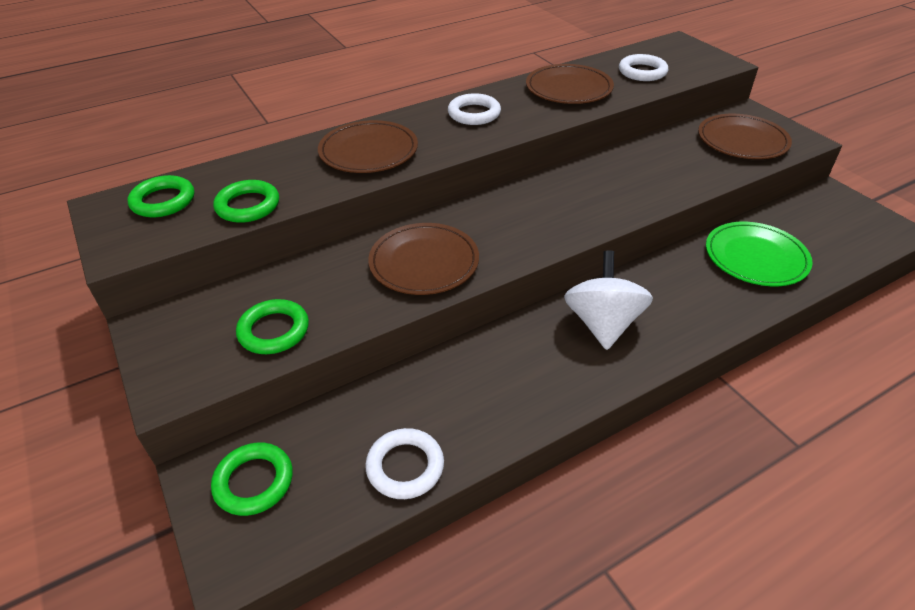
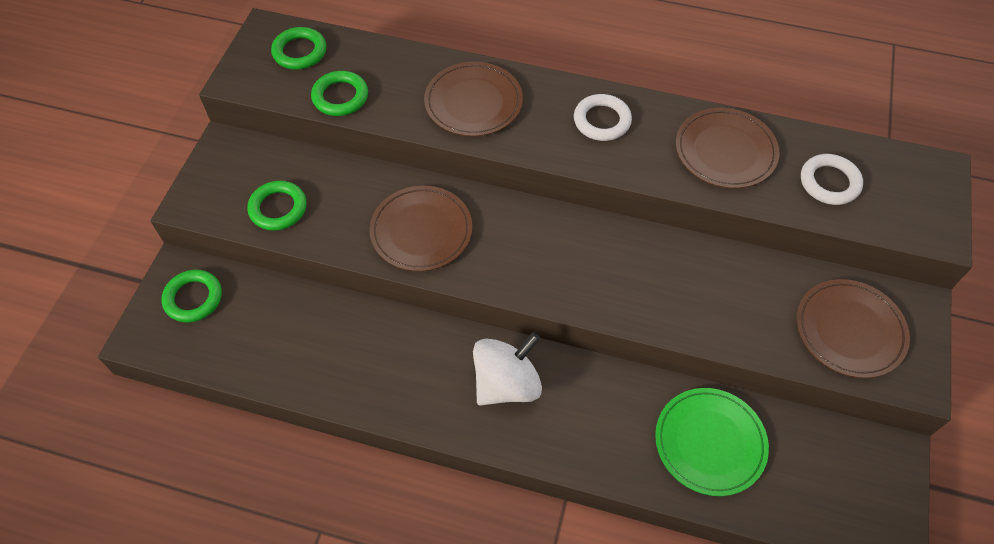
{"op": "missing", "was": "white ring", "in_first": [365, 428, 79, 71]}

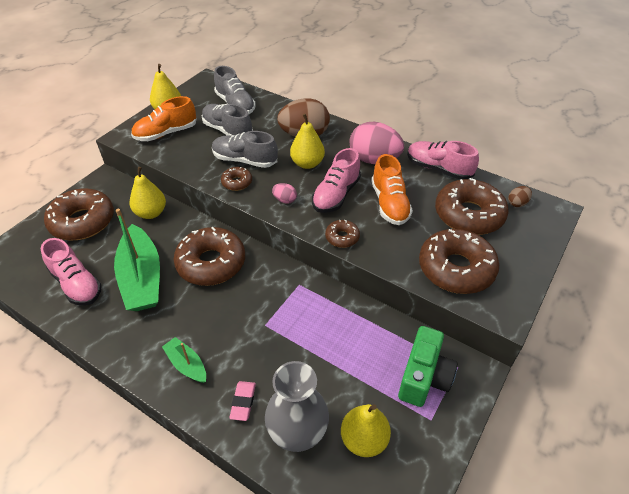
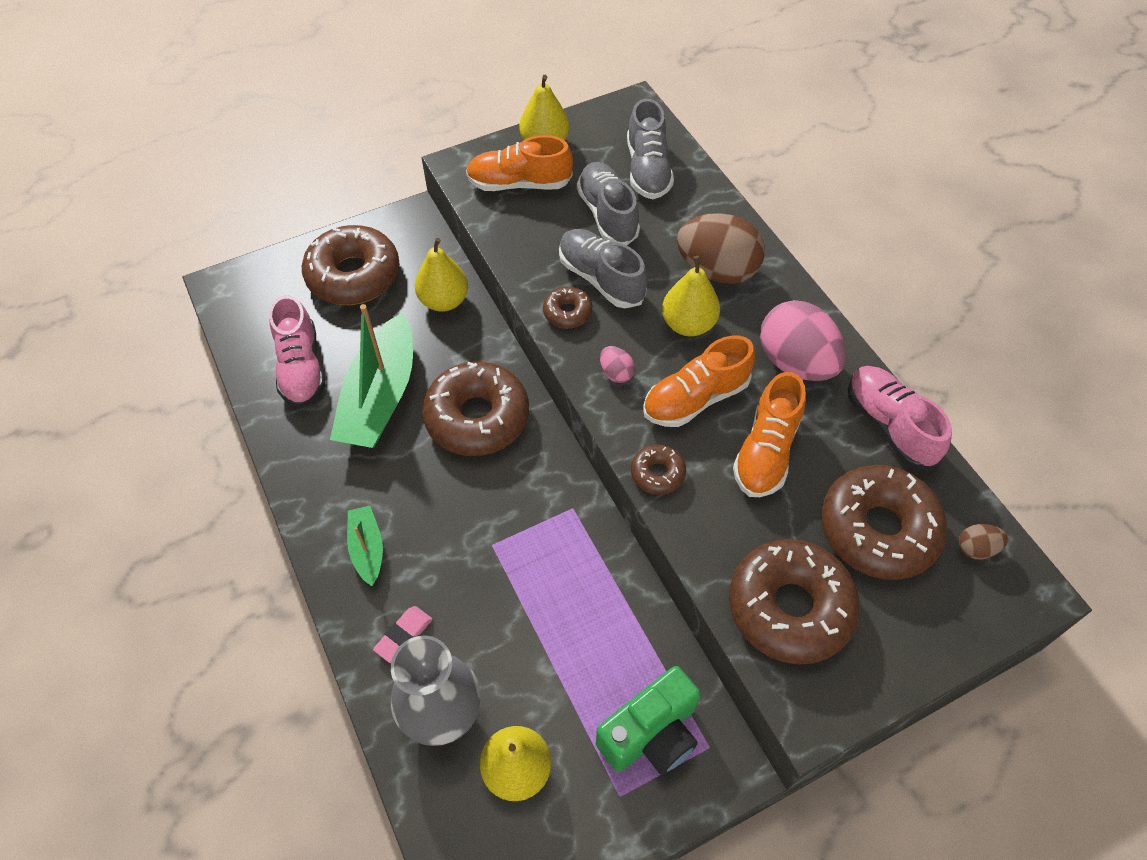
{"op": "colour", "was": "pink shoe", "now": "orange shoe", "in_first": [312, 148, 49, 65], "in_second": [643, 335, 112, 92]}

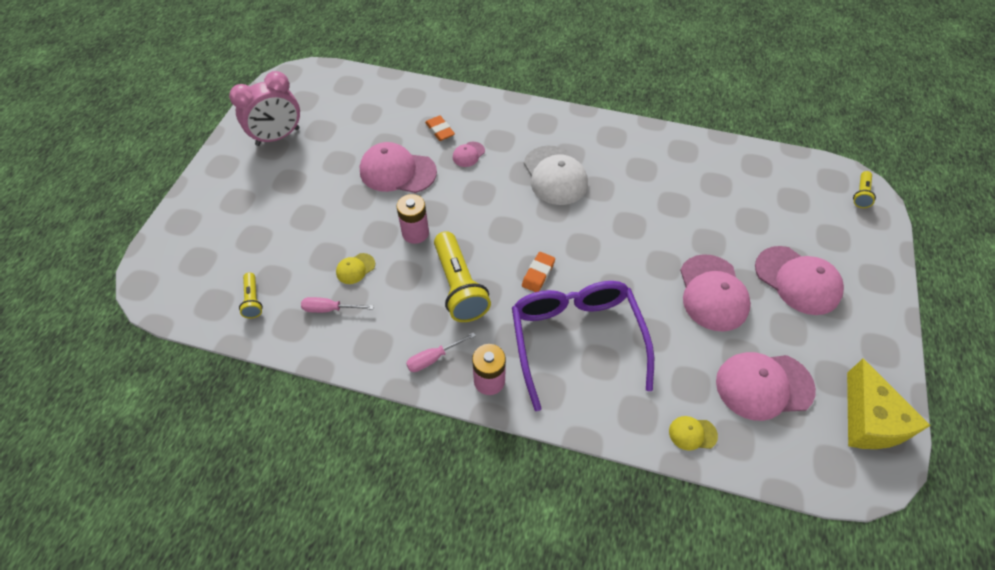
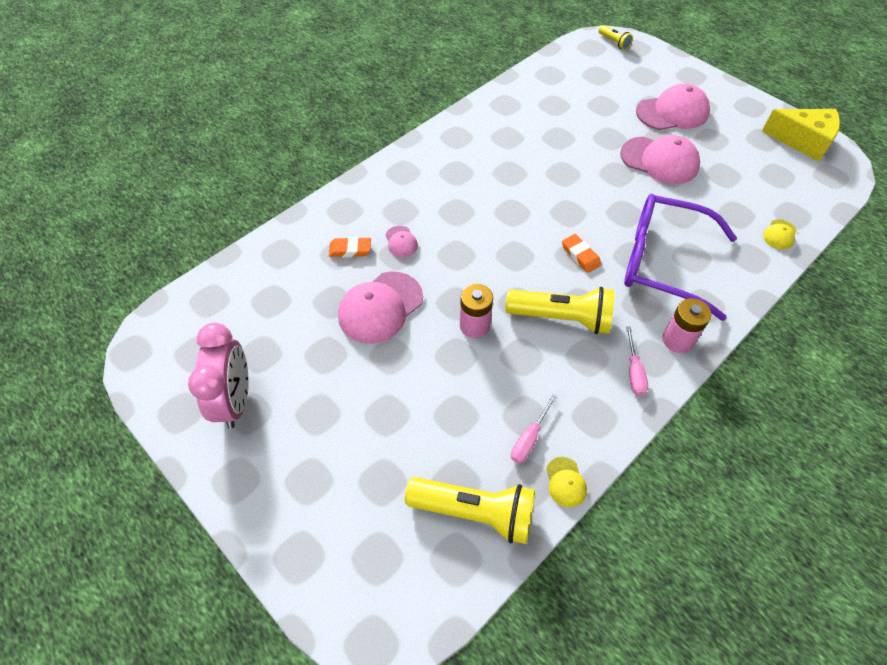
{"op": "size", "was": "yellow flashlight", "in_first": [239, 272, 24, 47], "in_second": [405, 477, 130, 67], "ratio": 2.03}
{"op": "relocated", "was": "yellow cap", "in_first": [336, 253, 39, 31], "in_second": [546, 457, 41, 50]}
{"op": "missing", "was": "white cap", "in_first": [524, 146, 64, 59]}
{"op": "missing", "was": "pink cap", "in_first": [716, 352, 100, 69]}

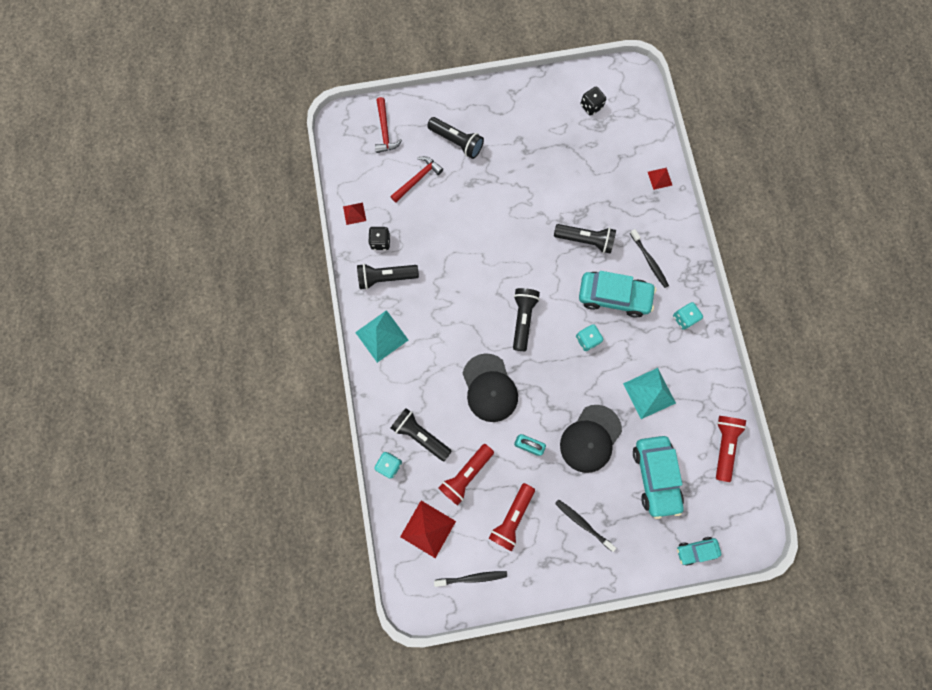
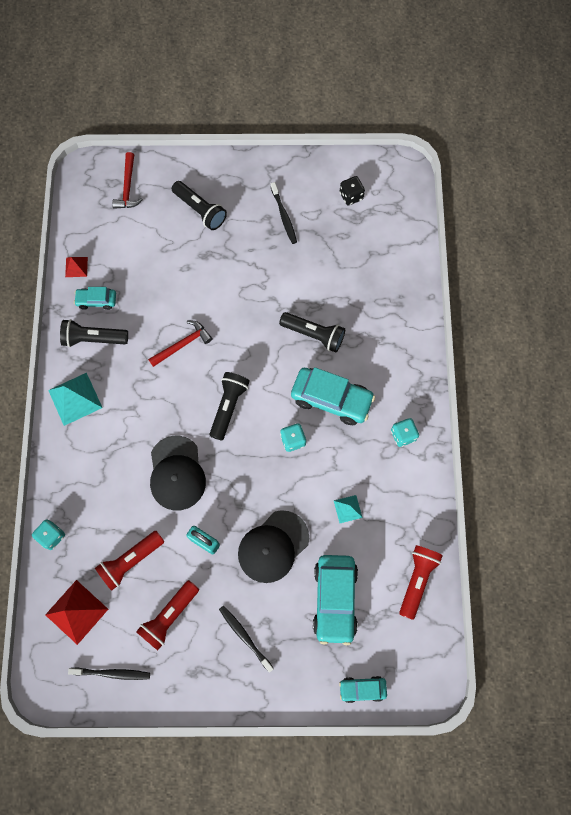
{"op": "exchanged", "was": "black dice", "now": "turquoise car", "in_first": [368, 227, 22, 23], "in_second": [74, 287, 42, 23]}
{"op": "relocated", "was": "red hammer", "in_first": [390, 156, 53, 47], "in_second": [148, 321, 64, 46]}
{"op": "relocated", "was": "black toothbrush", "in_first": [630, 229, 39, 59], "in_second": [271, 182, 26, 62]}
{"op": "size", "was": "turquoise pyramid", "in_first": [623, 368, 53, 51], "in_second": [334, 495, 29, 28], "ratio": 0.55}
{"op": "missing", "was": "black flashlight", "in_first": [391, 408, 61, 53]}
{"op": "missing", "was": "red pyramid", "in_first": [648, 167, 24, 23]}

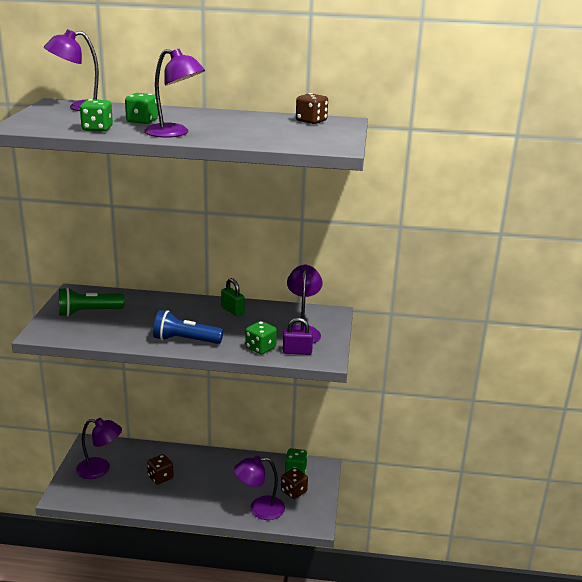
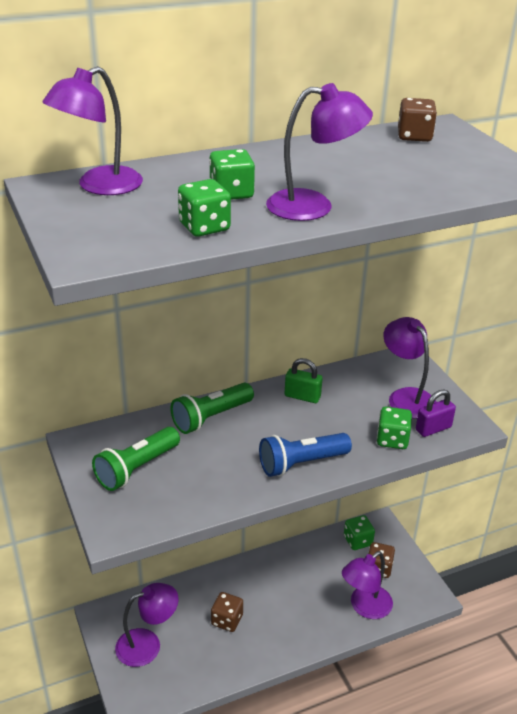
{"op": "appeared", "now": "green flashlight", "in_second": [170, 383, 84, 51]}

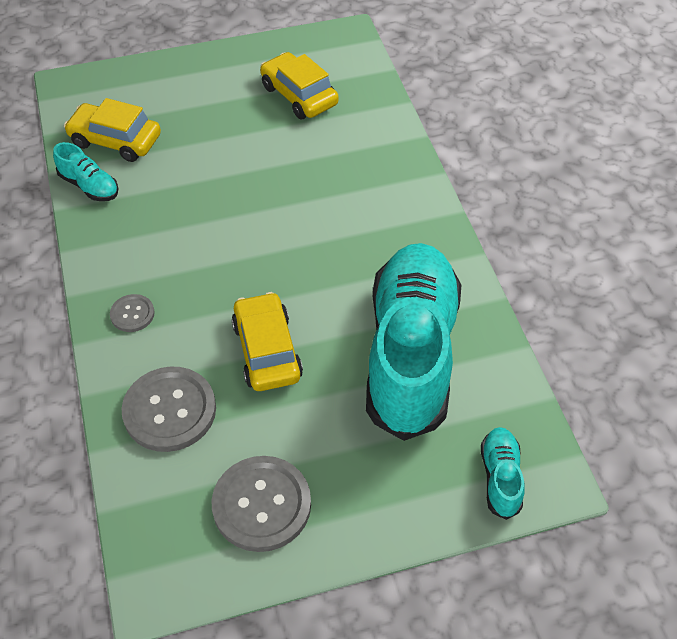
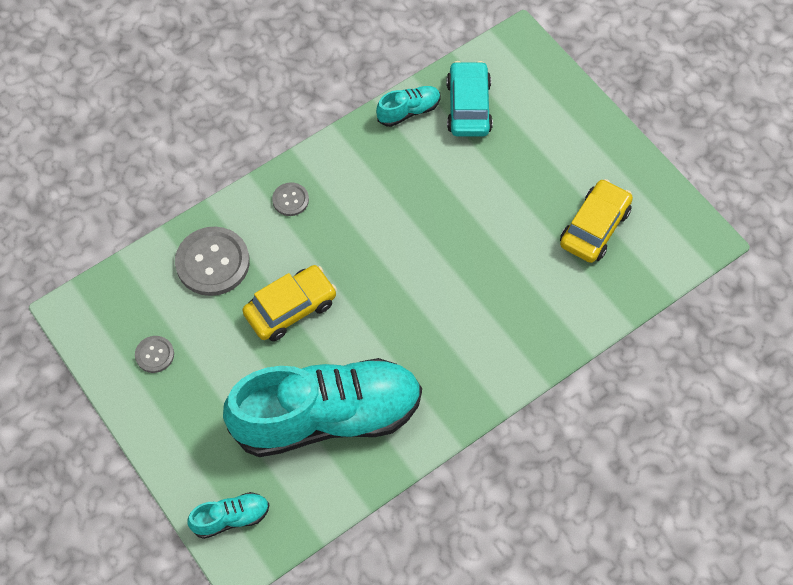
{"op": "size", "was": "grey button", "in_first": [212, 456, 99, 96], "in_second": [135, 336, 39, 37], "ratio": 0.51}
{"op": "spun", "was": "turquoise shoe", "in_first": [53, 142, 65, 59], "in_second": [376, 86, 65, 41], "clockwise": -135}
{"op": "colour", "was": "yellow car", "now": "turquoise car", "in_first": [64, 98, 97, 64], "in_second": [446, 61, 47, 76]}

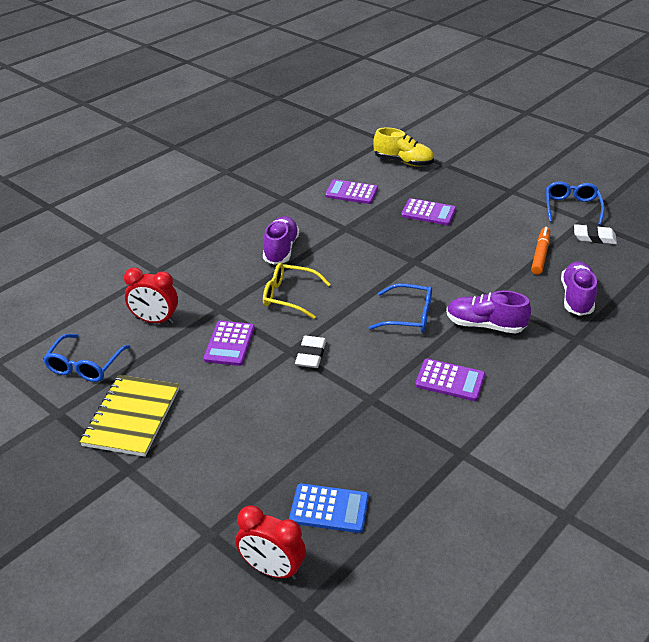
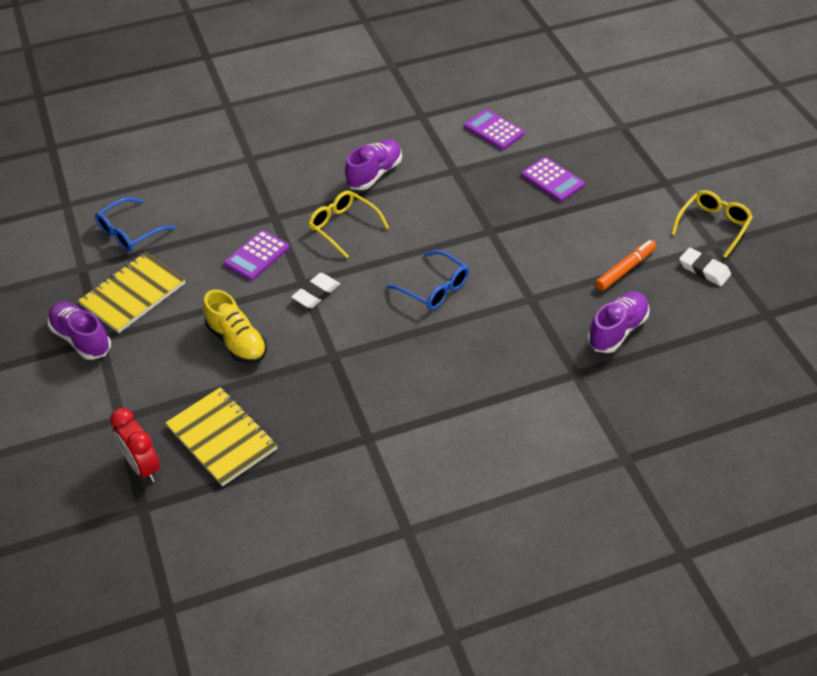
{"op": "relocated", "was": "purple shoe", "in_first": [446, 291, 85, 42], "in_second": [48, 302, 63, 58]}
{"op": "exchanged", "was": "blue calculator", "now": "yellow notebook", "in_first": [289, 483, 80, 50], "in_second": [165, 387, 113, 99]}
{"op": "relocated", "was": "yellow shoe", "in_first": [373, 127, 61, 39], "in_second": [203, 290, 64, 74]}
{"op": "colour", "was": "blue glasses", "now": "yellow glasses", "in_first": [546, 181, 59, 44], "in_second": [671, 190, 82, 68]}
{"op": "missing", "was": "red clock", "in_first": [124, 268, 54, 56]}
{"op": "missing", "was": "purple calculator", "in_first": [415, 358, 70, 43]}

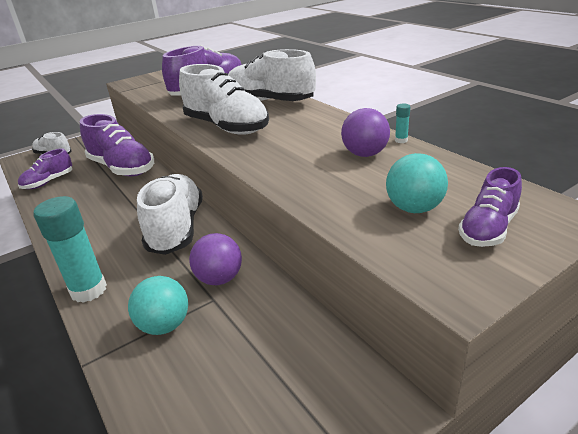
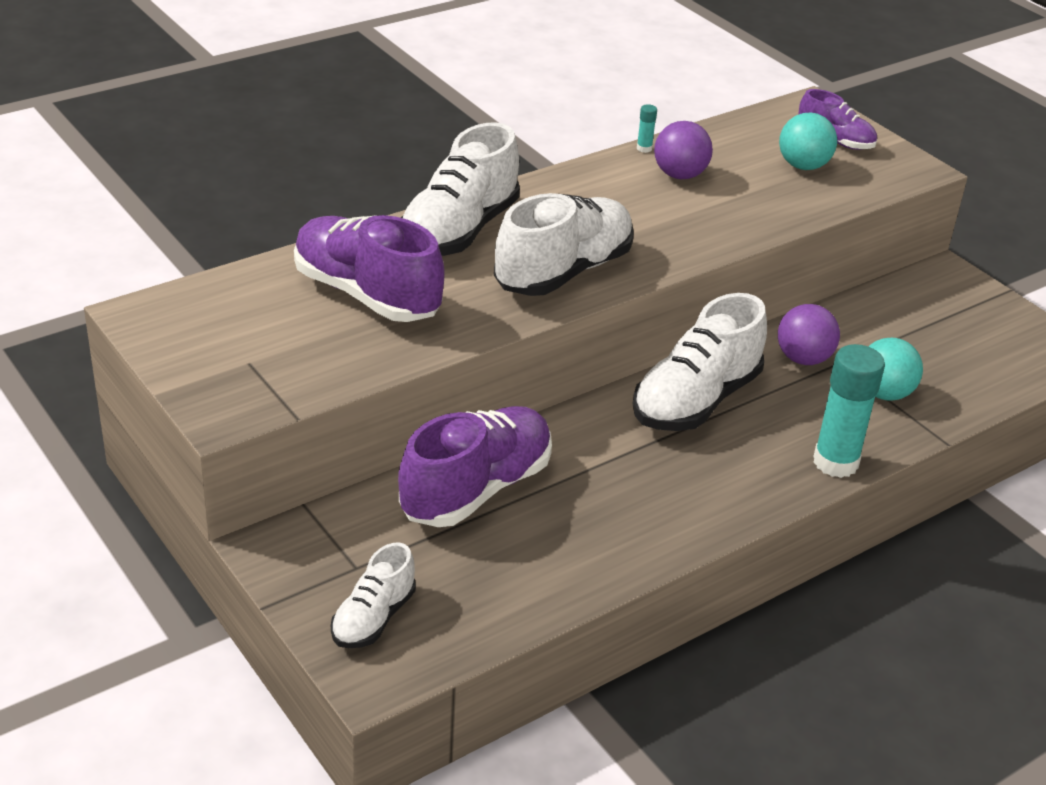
{"op": "spun", "was": "white shoe", "in_first": [137, 174, 66, 81], "in_second": [633, 293, 134, 138], "clockwise": -45}
{"op": "missing", "was": "purple shoe", "in_first": [18, 148, 54, 41]}

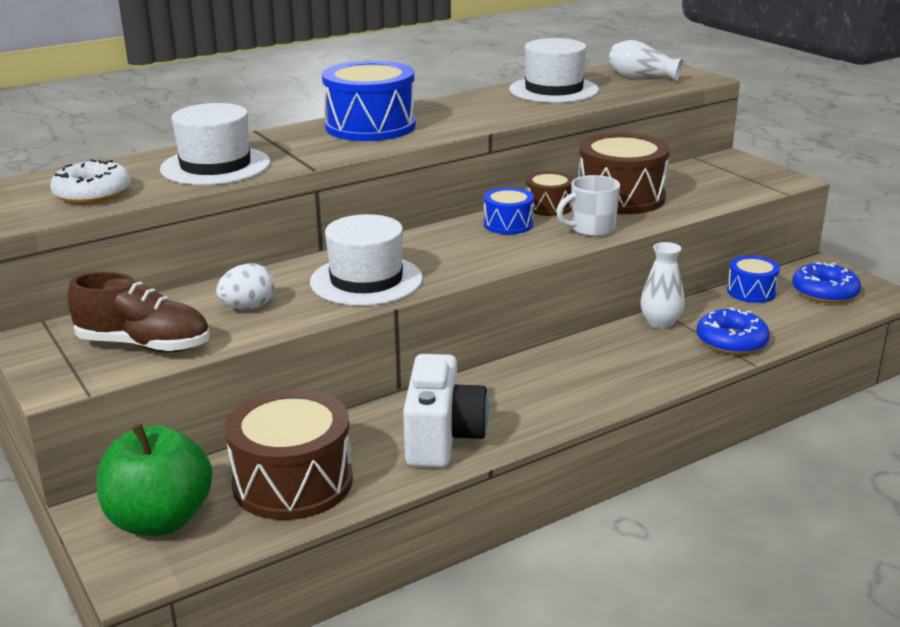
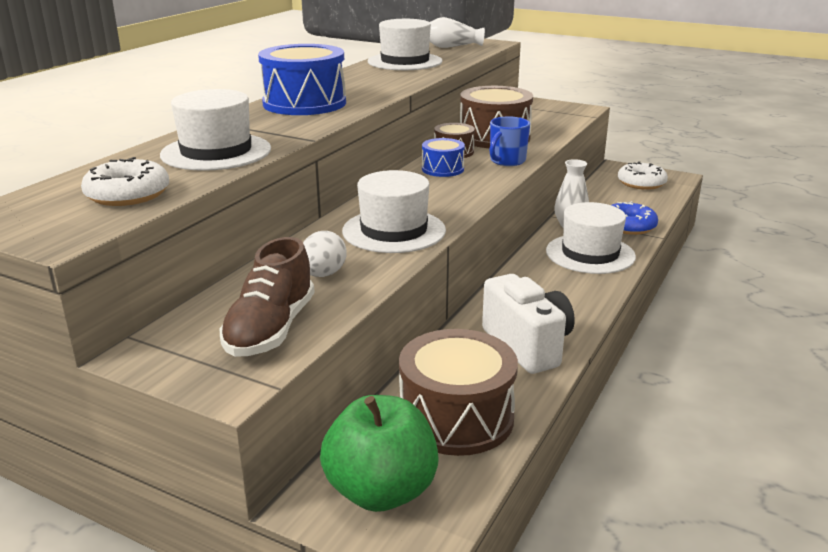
{"op": "spun", "was": "brown shoe", "in_first": [67, 272, 143, 81], "in_second": [220, 237, 94, 120], "clockwise": 120}
{"op": "colour", "was": "white mug", "now": "blue mug", "in_first": [557, 175, 63, 62], "in_second": [489, 116, 41, 50]}
{"op": "appeared", "now": "white hat", "in_second": [546, 202, 90, 72]}
{"op": "colour", "was": "blue donut", "now": "white donut", "in_first": [792, 262, 69, 41], "in_second": [618, 161, 50, 29]}
{"op": "missing", "was": "blue drum", "in_first": [727, 256, 53, 47]}

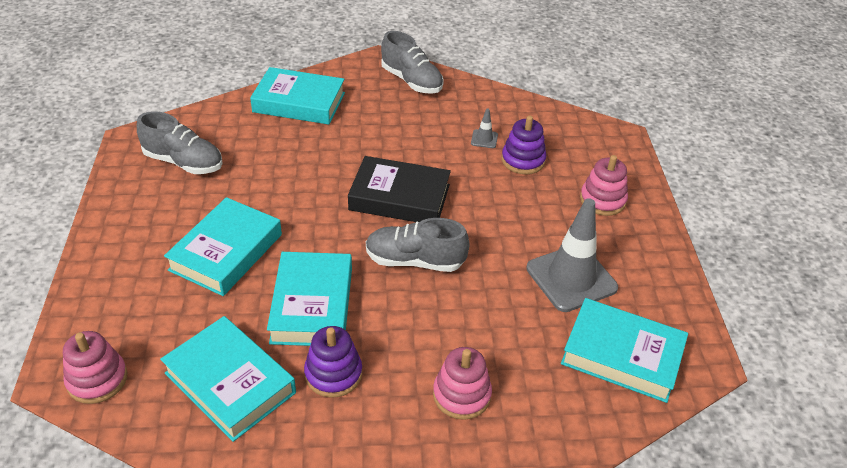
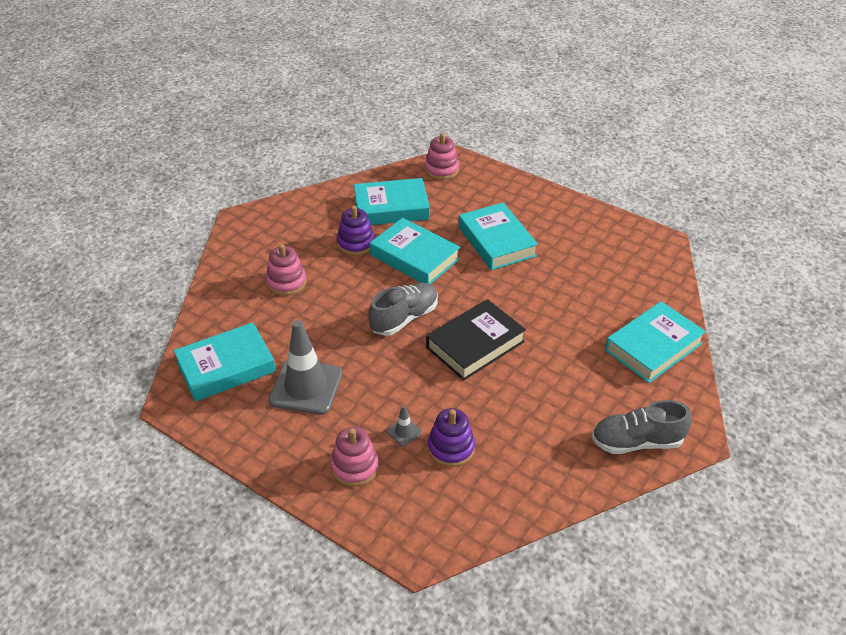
{"op": "relocated", "was": "grey traffic cone", "in_first": [471, 109, 27, 39], "in_second": [387, 405, 35, 41]}
{"op": "missing", "was": "grey shoe", "in_first": [137, 111, 86, 63]}

